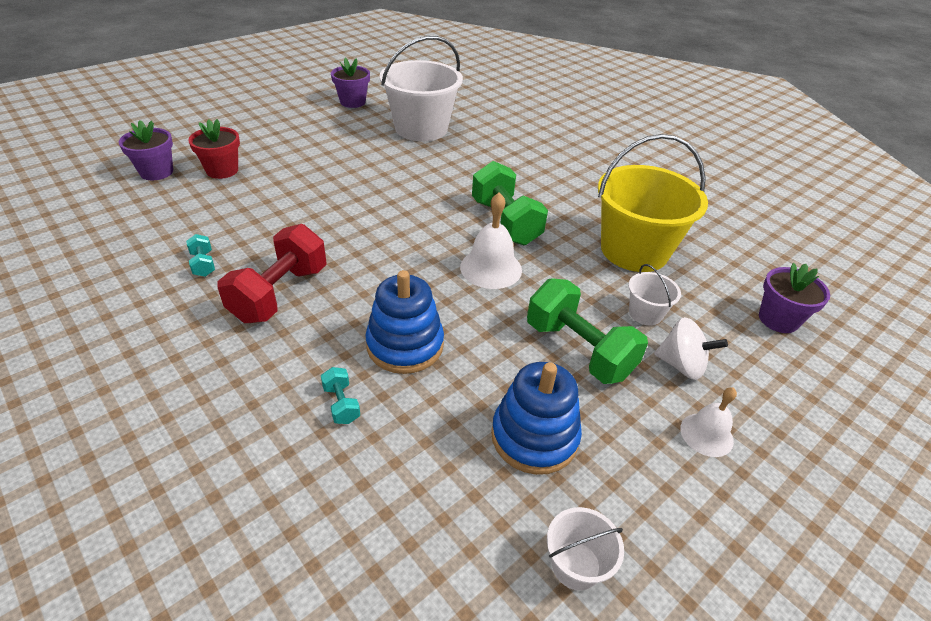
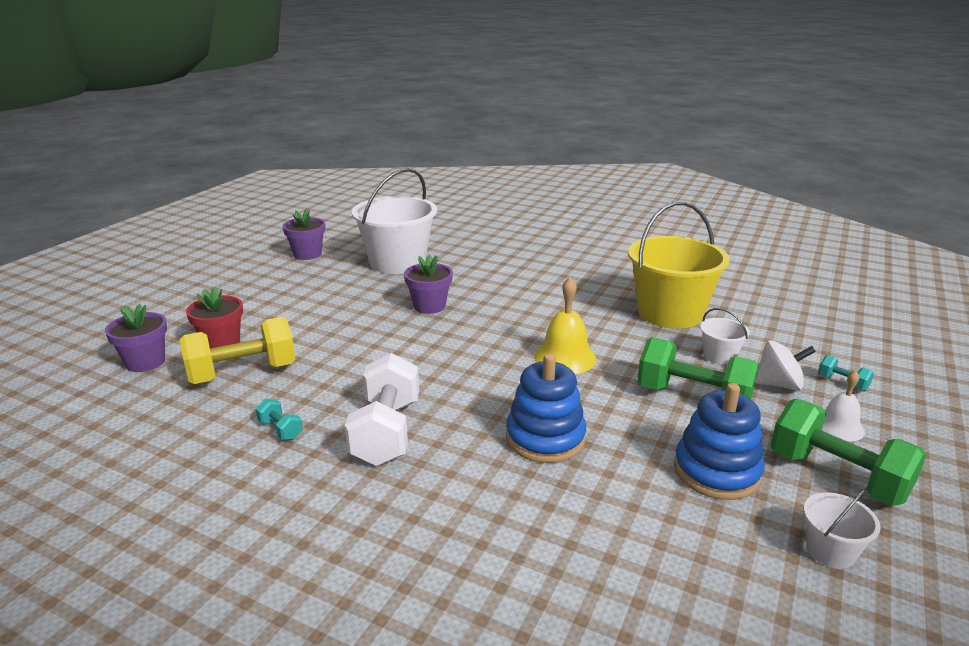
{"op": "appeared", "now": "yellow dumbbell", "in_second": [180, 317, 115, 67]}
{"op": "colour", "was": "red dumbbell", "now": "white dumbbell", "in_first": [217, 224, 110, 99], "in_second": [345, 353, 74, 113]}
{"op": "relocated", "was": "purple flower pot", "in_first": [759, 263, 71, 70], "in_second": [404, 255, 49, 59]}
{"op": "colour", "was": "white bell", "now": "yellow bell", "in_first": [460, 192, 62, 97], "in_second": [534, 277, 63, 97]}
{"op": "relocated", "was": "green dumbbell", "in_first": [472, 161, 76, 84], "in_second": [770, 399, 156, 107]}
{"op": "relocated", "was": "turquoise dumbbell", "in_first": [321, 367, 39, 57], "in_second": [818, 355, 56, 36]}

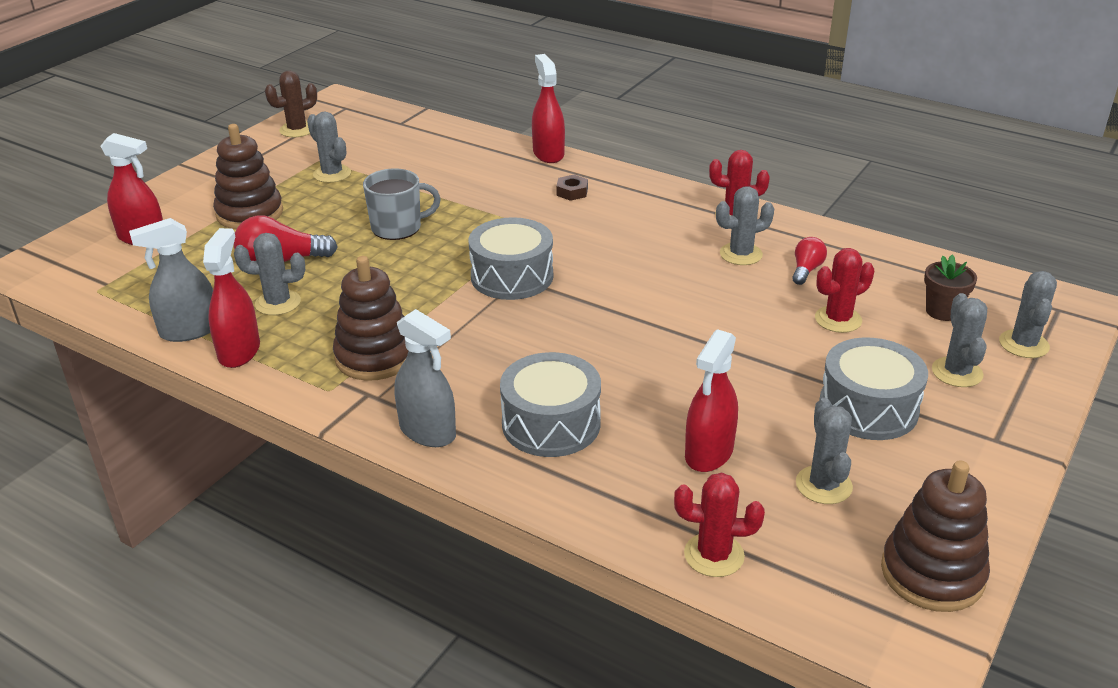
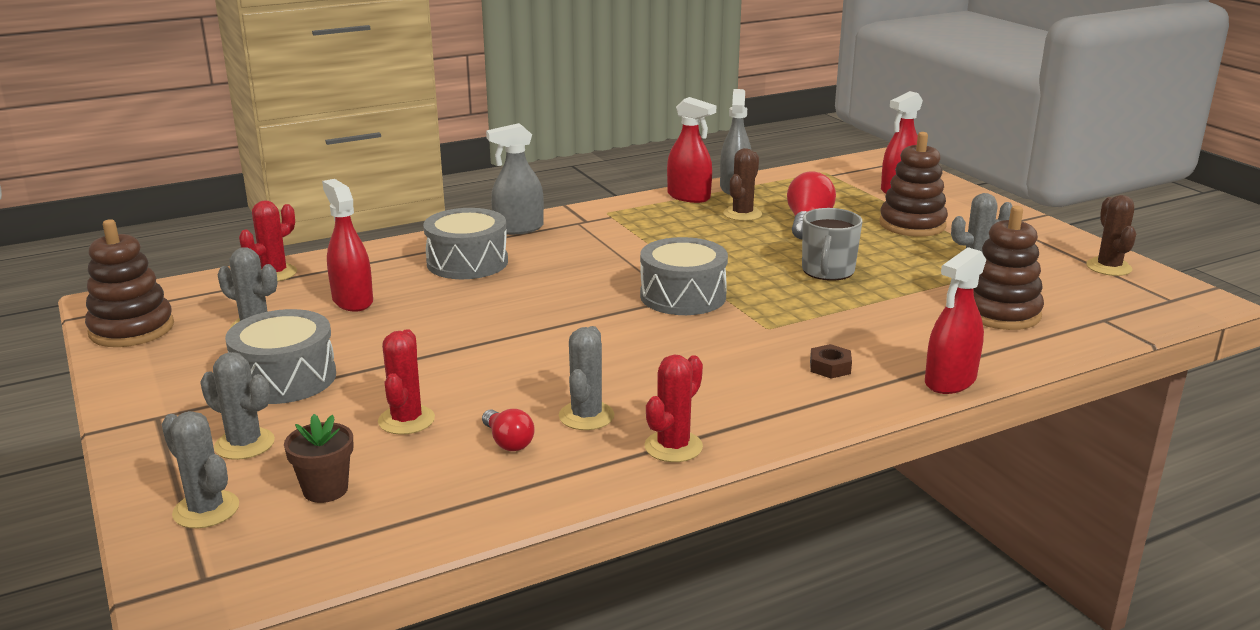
{"op": "colour", "was": "grey cactus", "now": "brown cactus", "in_first": [234, 233, 71, 82], "in_second": [723, 148, 39, 73]}
{"op": "spun", "was": "red spray bottle", "in_first": [532, 54, 33, 109], "in_second": [925, 247, 61, 147], "clockwise": 120}
{"op": "relocated", "was": "brown stacking toy", "in_first": [333, 256, 75, 125], "in_second": [973, 206, 71, 124]}

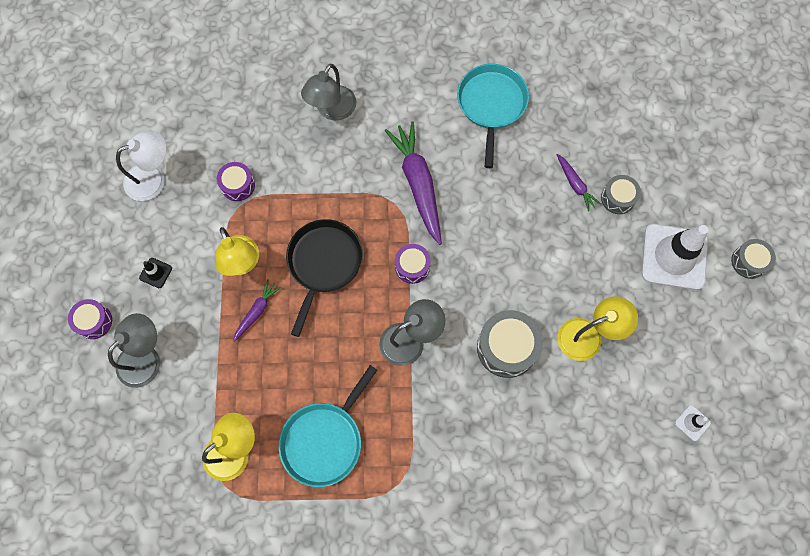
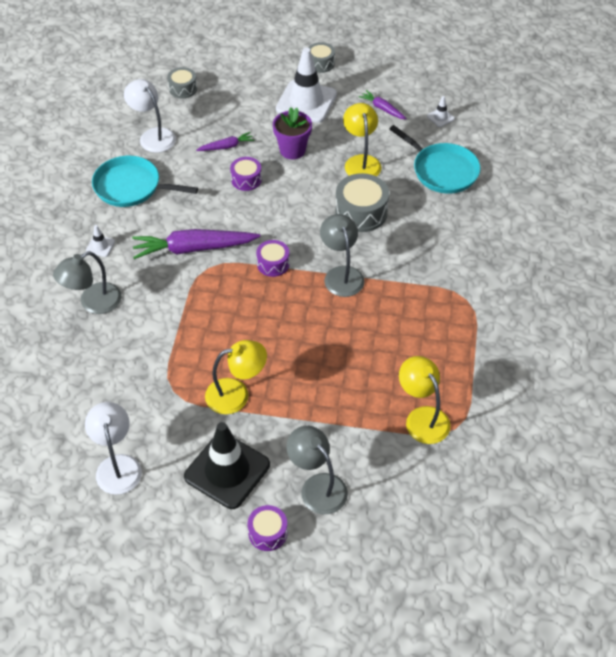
{"op": "spun", "was": "grey lamp", "in_first": [301, 64, 55, 57], "in_second": [53, 251, 69, 63], "clockwise": 105}
{"op": "appeared", "now": "white traffic cone", "in_second": [86, 225, 29, 32]}
{"op": "appeared", "now": "white lamp", "in_second": [124, 79, 52, 74]}
{"op": "relocated", "was": "grey drum", "in_first": [601, 175, 40, 39], "in_second": [167, 67, 30, 32]}
{"op": "size", "was": "black traffic cone", "in_first": [139, 258, 33, 30], "in_second": [184, 422, 86, 87], "ratio": 2.42}
{"op": "relocated", "was": "purple drum", "in_first": [217, 162, 38, 39], "in_second": [230, 157, 32, 34]}
{"op": "appeared", "now": "purple flower pot", "in_second": [273, 107, 39, 52]}
{"op": "relocated", "was": "purple carrot", "in_first": [233, 279, 48, 63], "in_second": [358, 90, 49, 30]}
{"op": "relocated", "was": "turquoise pan", "in_first": [279, 365, 98, 122], "in_second": [389, 125, 92, 69]}
{"op": "missing", "was": "black pan", "in_first": [286, 219, 77, 118]}

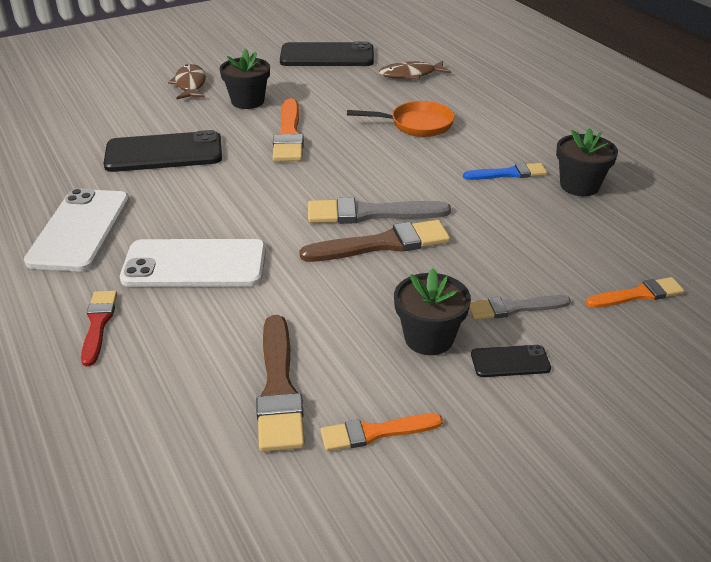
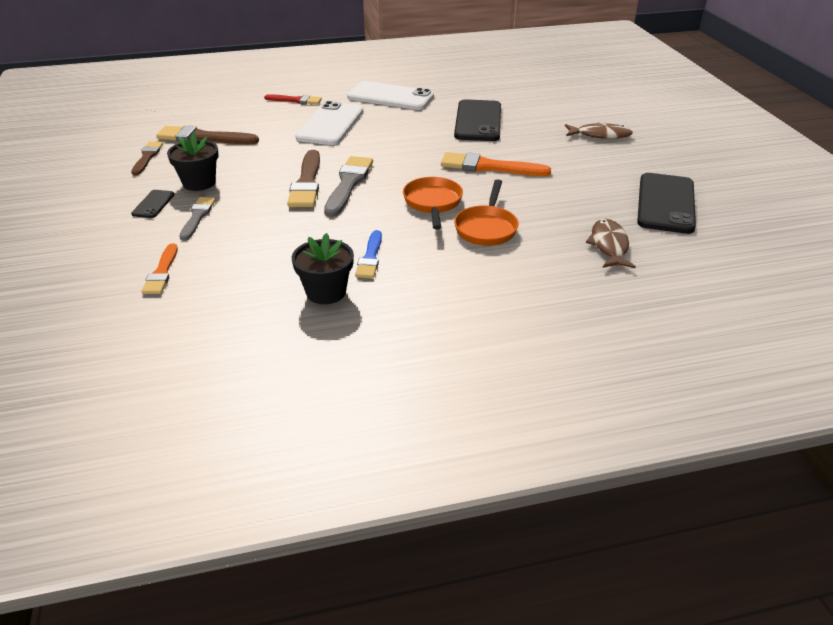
{"op": "colour", "was": "orange brush", "now": "brown brush", "in_first": [321, 414, 122, 37], "in_second": [131, 141, 32, 34]}
{"op": "appeared", "now": "orange pan", "in_second": [403, 177, 60, 53]}
{"op": "missing", "was": "black flower pot", "in_first": [219, 48, 51, 61]}

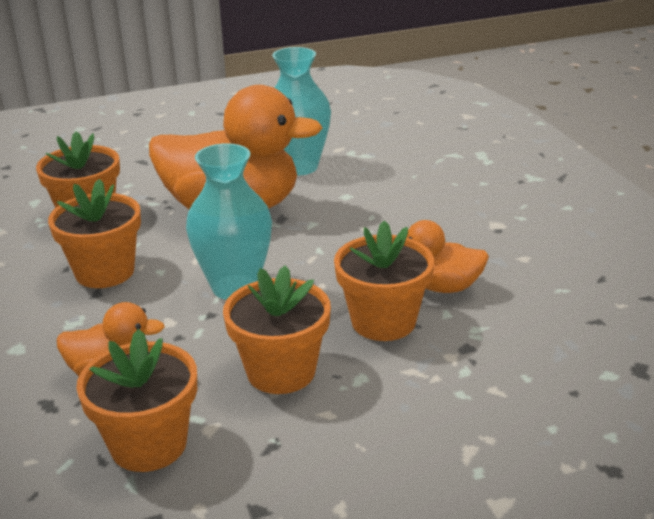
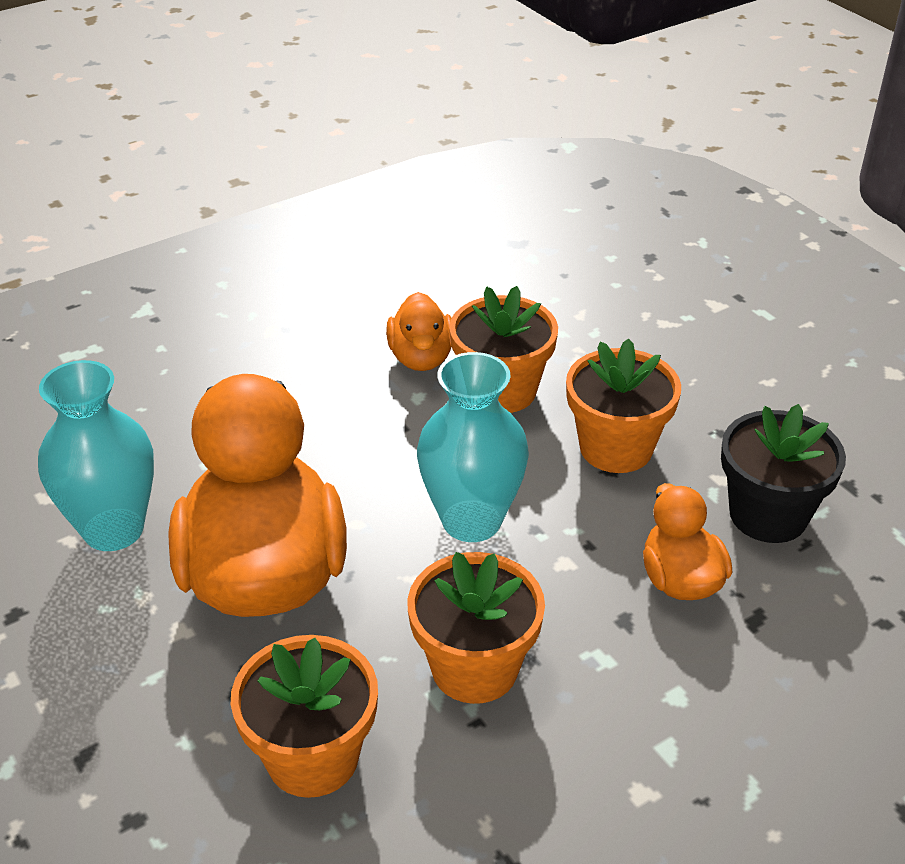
{"op": "colour", "was": "orange flower pot", "now": "black flower pot", "in_first": [76, 329, 121, 143], "in_second": [721, 404, 125, 139]}

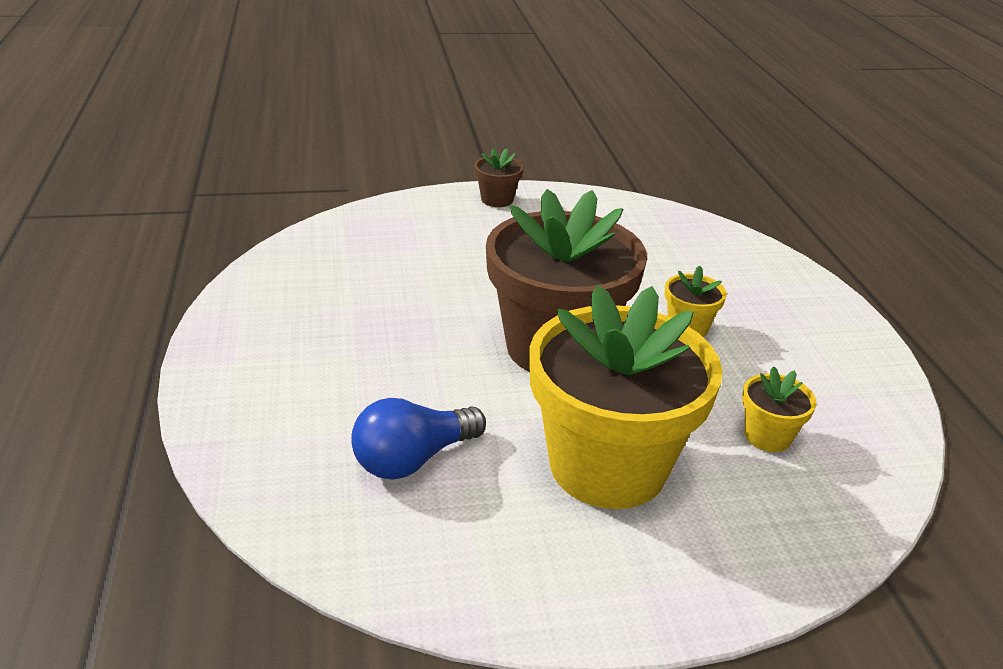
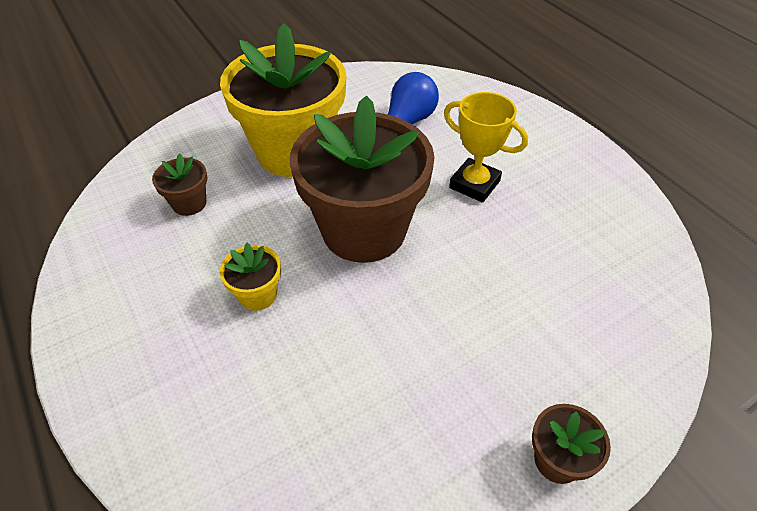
{"op": "colour", "was": "yellow flower pot", "now": "brown flower pot", "in_first": [742, 366, 75, 86], "in_second": [152, 153, 55, 63]}
{"op": "appeared", "now": "yellow trophy", "in_second": [444, 92, 84, 111]}

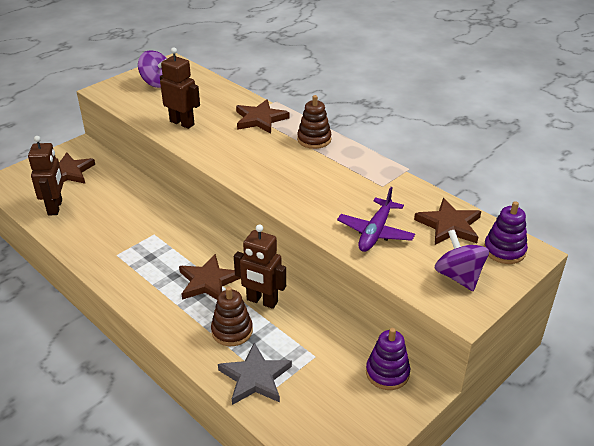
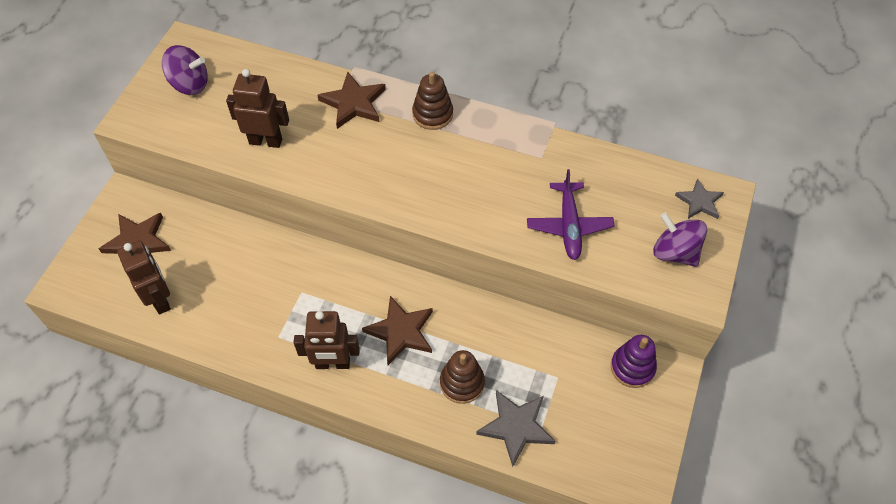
{"op": "relocated", "was": "brown robot", "in_first": [234, 224, 52, 85], "in_second": [294, 311, 66, 58]}
{"op": "exchanged", "was": "purple stacking toy", "now": "grey star", "in_first": [484, 201, 44, 63], "in_second": [675, 178, 49, 41]}
{"op": "missing", "was": "brown star", "in_first": [414, 198, 67, 47]}

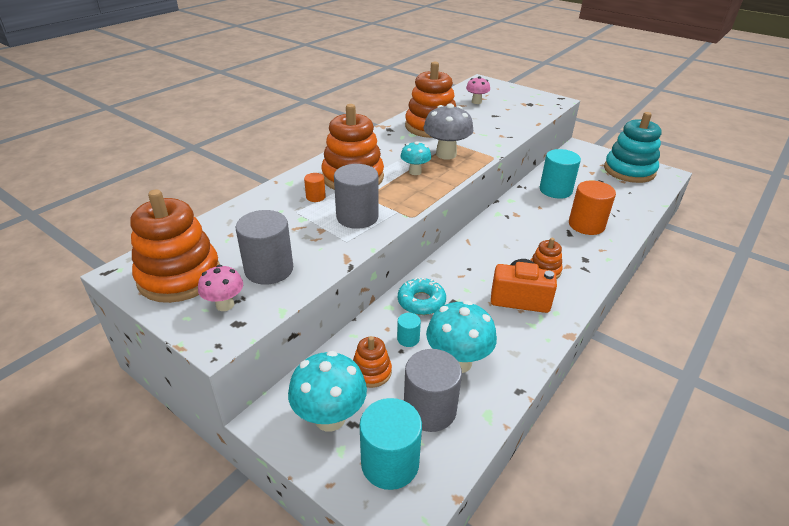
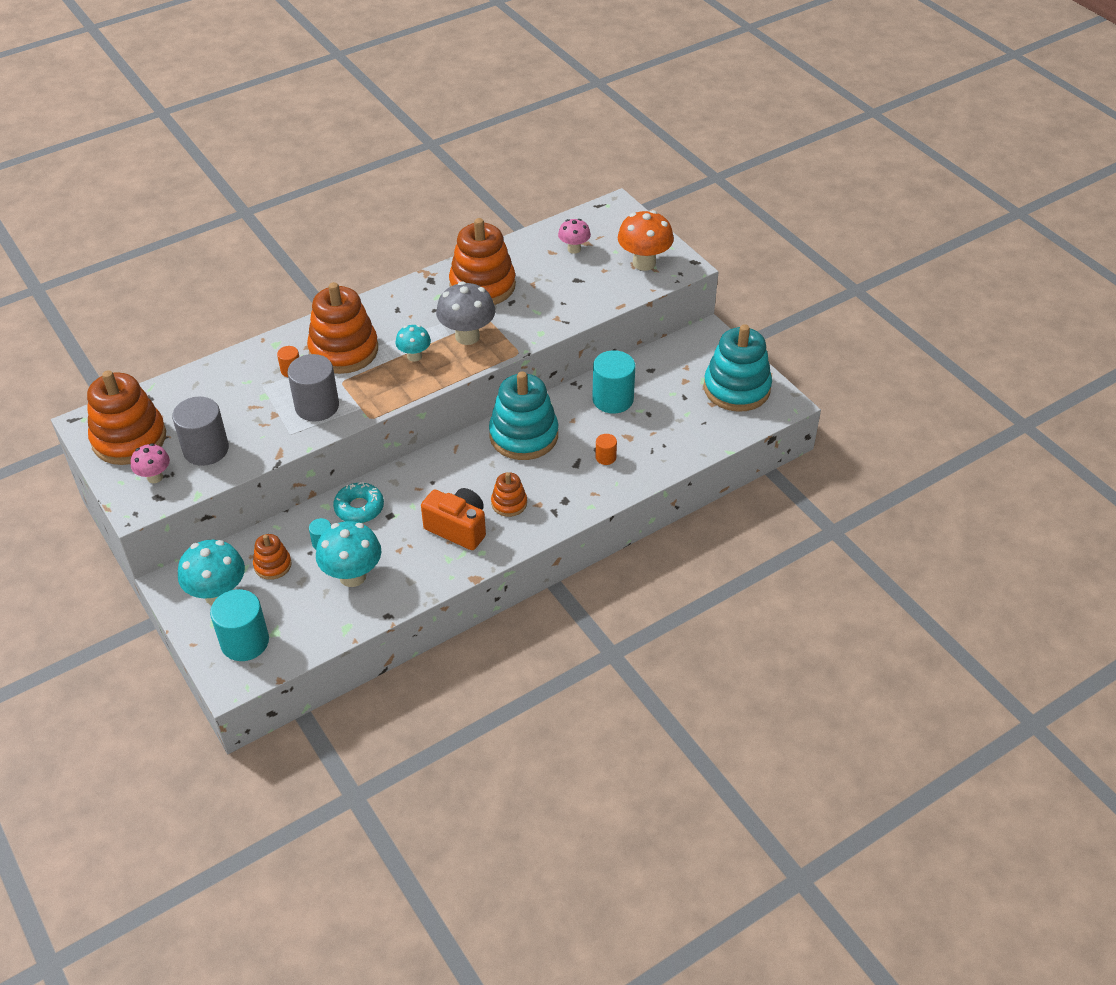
{"op": "appeared", "now": "turquoise stacking toy", "in_second": [489, 371, 69, 89]}
{"op": "size", "was": "orange cylinder", "in_first": [569, 180, 47, 55], "in_second": [595, 434, 22, 31], "ratio": 0.49}
{"op": "appeared", "now": "orange mushroom", "in_second": [618, 210, 56, 61]}
{"op": "missing", "was": "grey cylinder", "in_first": [404, 349, 58, 83]}

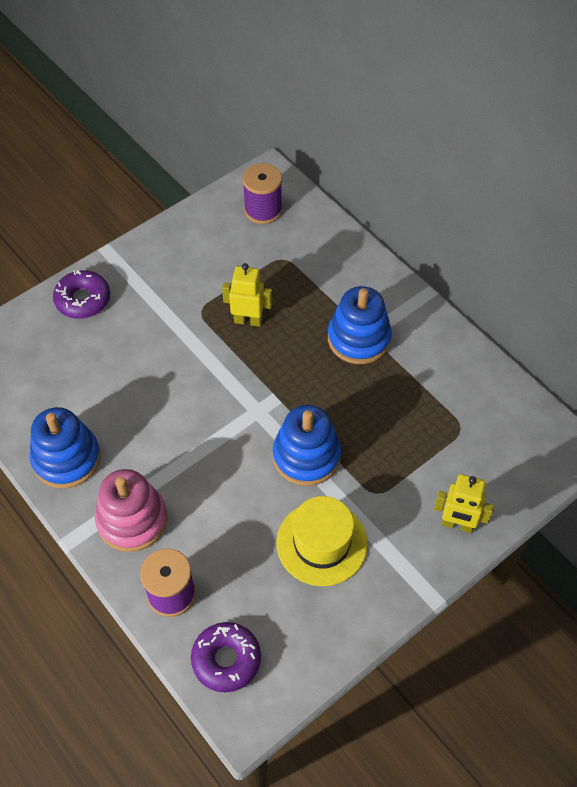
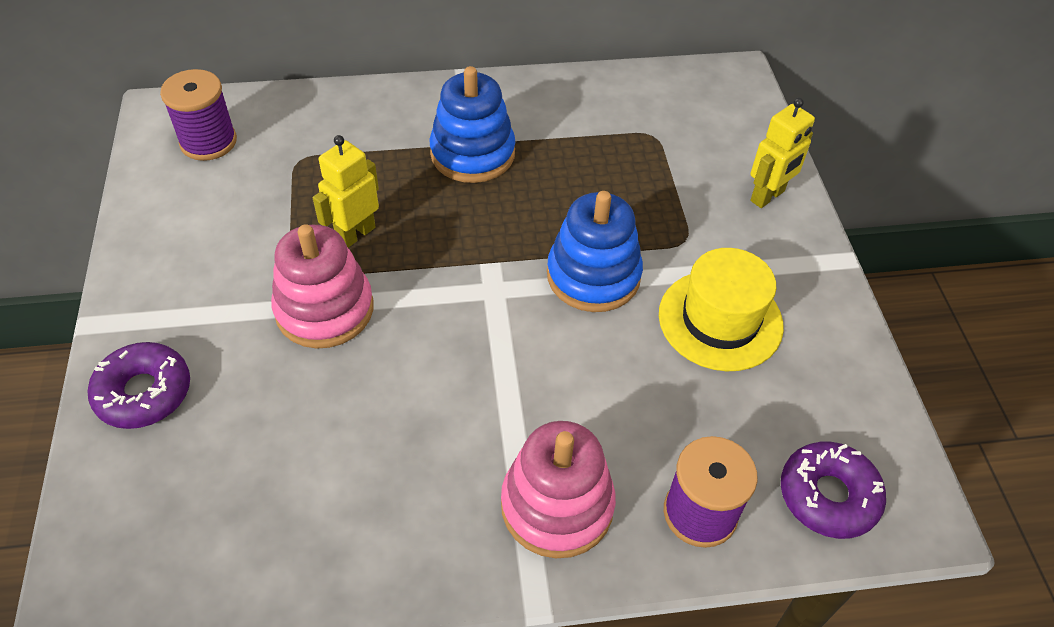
{"op": "appeared", "now": "pink stacking toy", "in_second": [271, 224, 102, 125]}
{"op": "missing", "was": "blue stacking toy", "in_first": [30, 407, 71, 82]}

